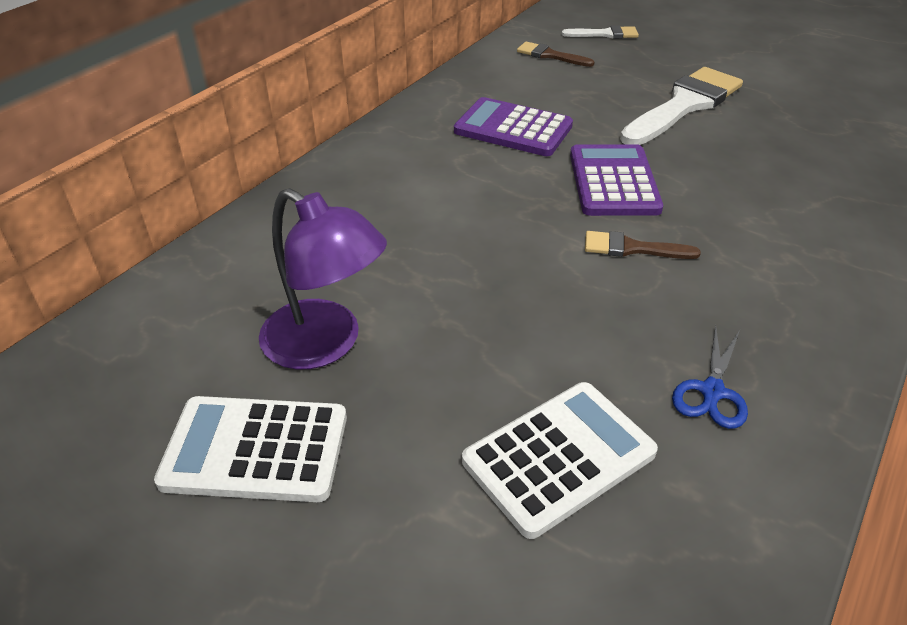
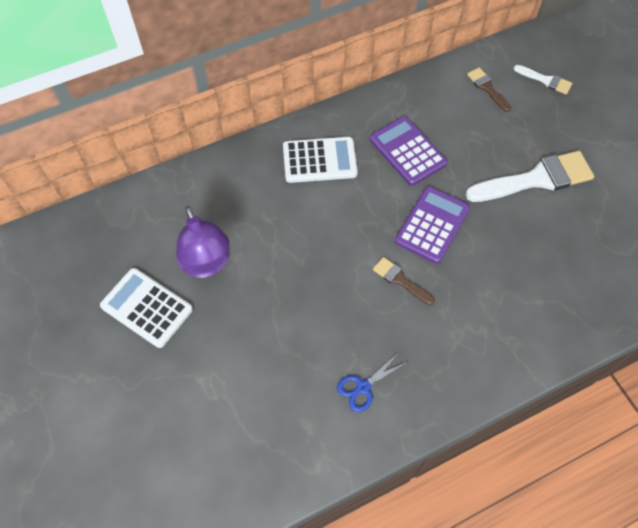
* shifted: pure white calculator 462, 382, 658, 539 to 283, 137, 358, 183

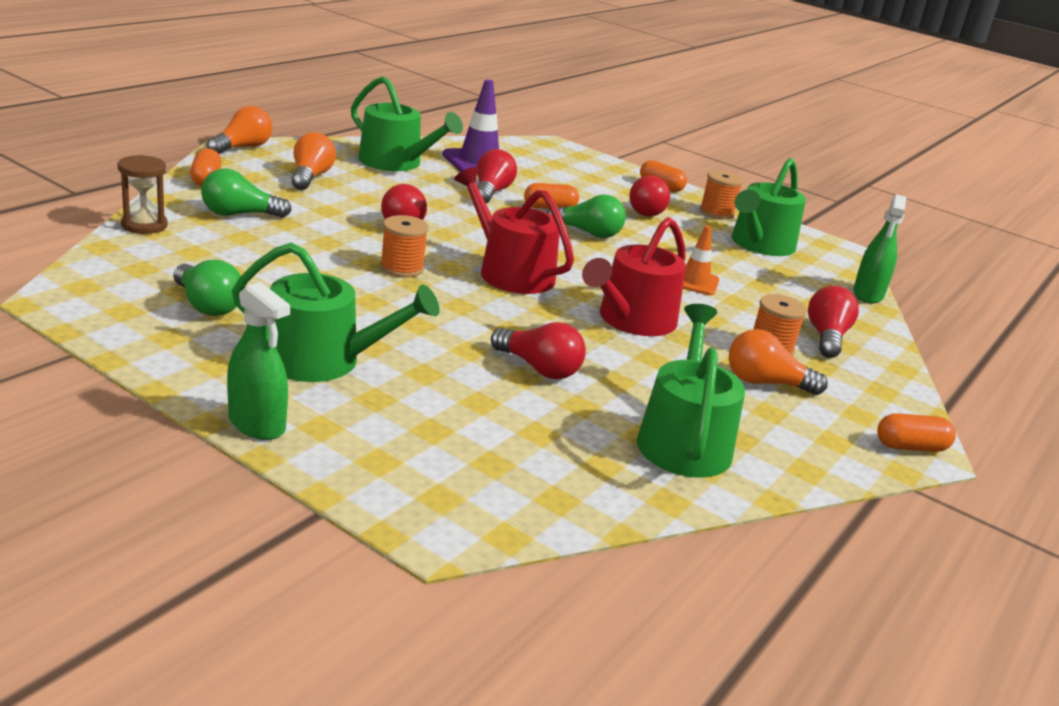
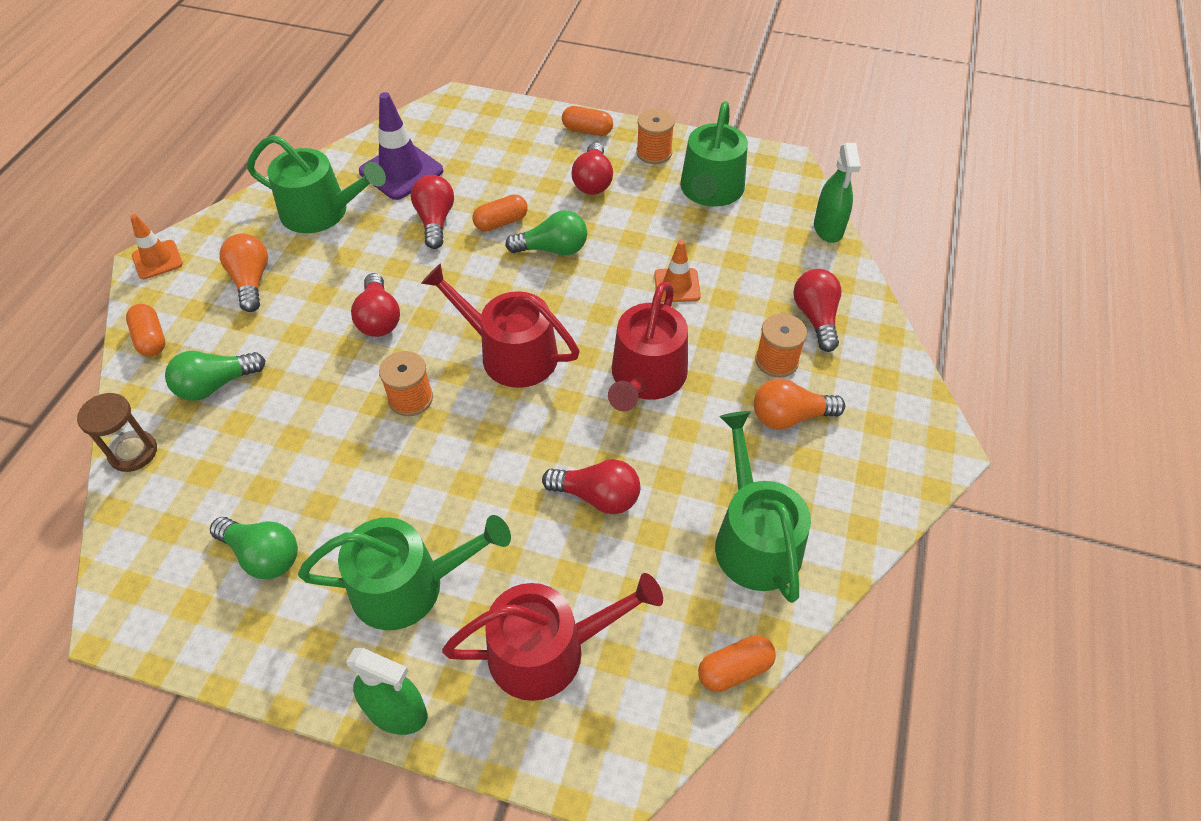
* swapped: orange lightbulb 207, 106, 273, 154 to orange road cone 130, 214, 183, 280
* shifted: orange capsule 877, 413, 956, 452 to 698, 635, 776, 692
* new: crimson watering pot 442, 573, 663, 701

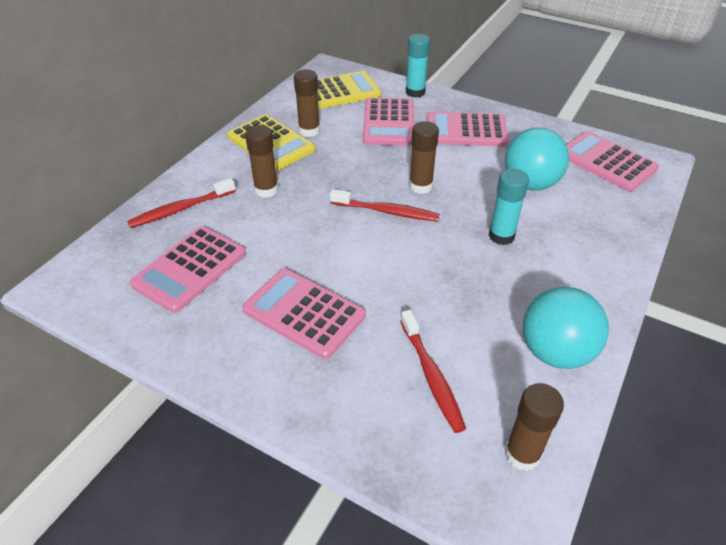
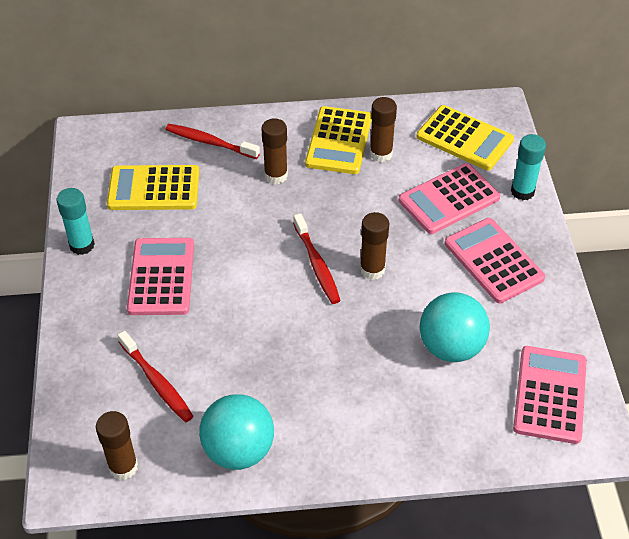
* repainted: rose-pink calculator 130, 226, 246, 313 to bright yellow calculator 107, 165, 199, 210
* rotated: crimson tooth brush 400, 310, 466, 433 = 117, 331, 194, 422 75 degrees counterclockwise
* shifted: teal glue stick 489, 169, 529, 245 to 57, 188, 95, 255

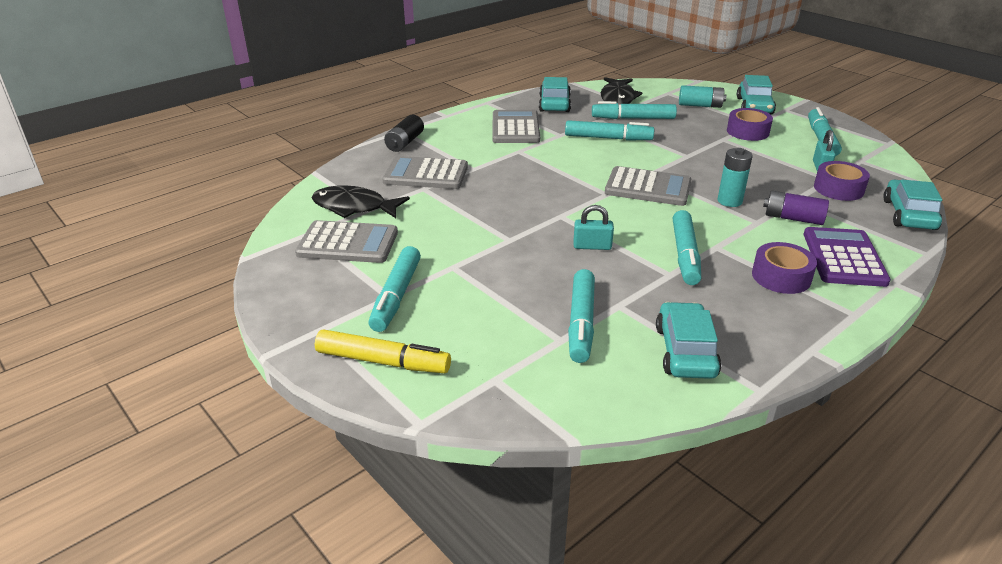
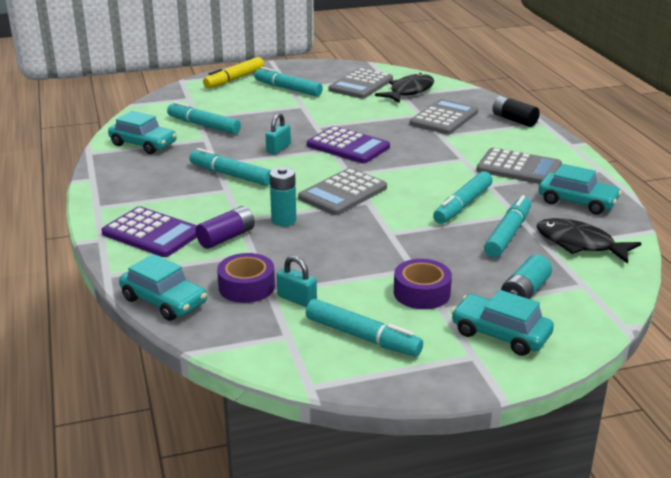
* gone: purple sticky tape 752, 242, 817, 294
* new: purple calculator 307, 126, 390, 164

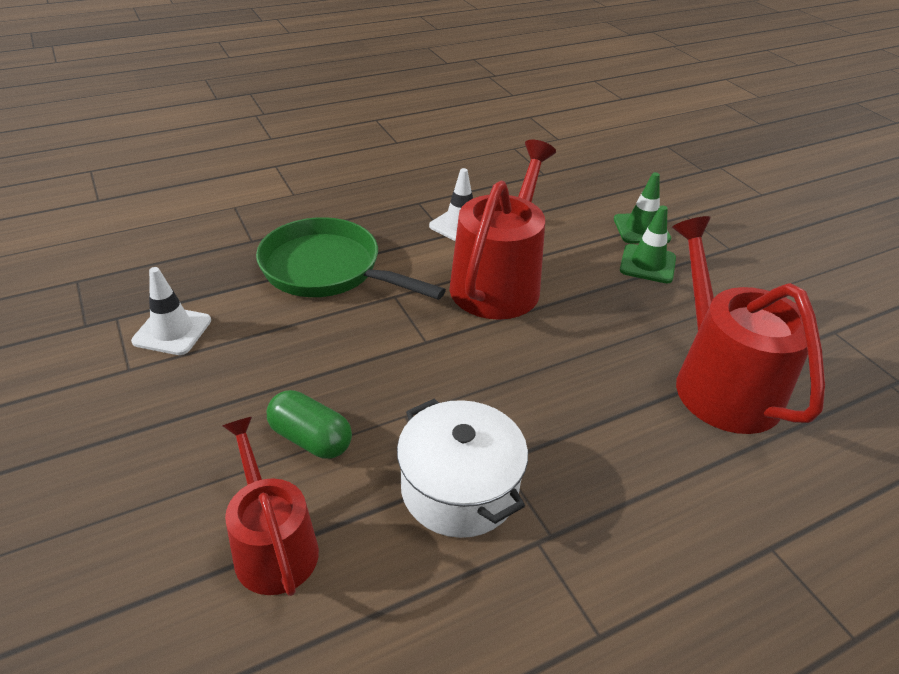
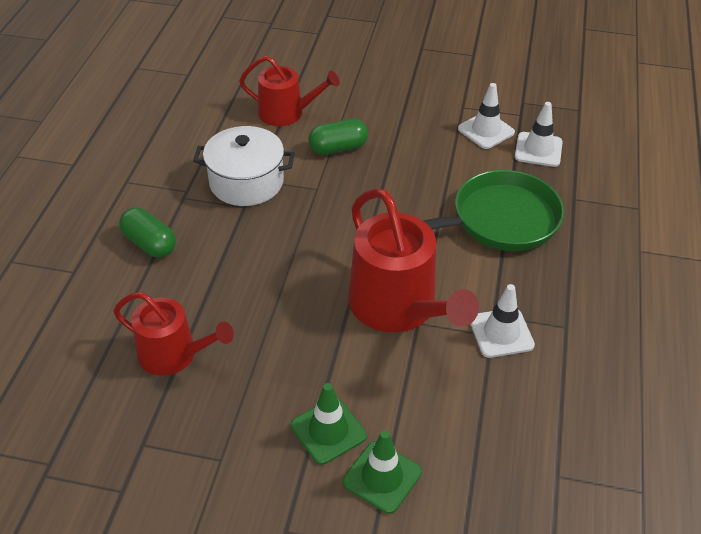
* scaled: crimson watering pot 672, 216, 825, 434 = 113, 292, 234, 376 x0.62
* new: emerald capsule 119, 208, 176, 258
* new: pure white road cone 515, 102, 563, 167

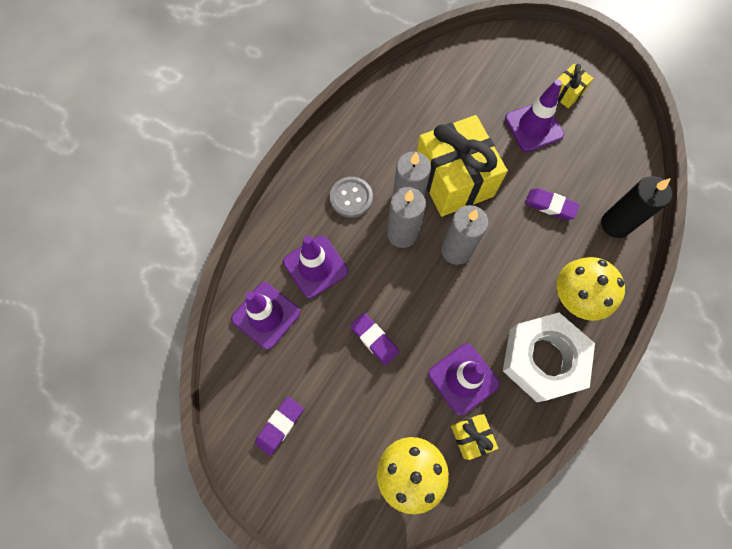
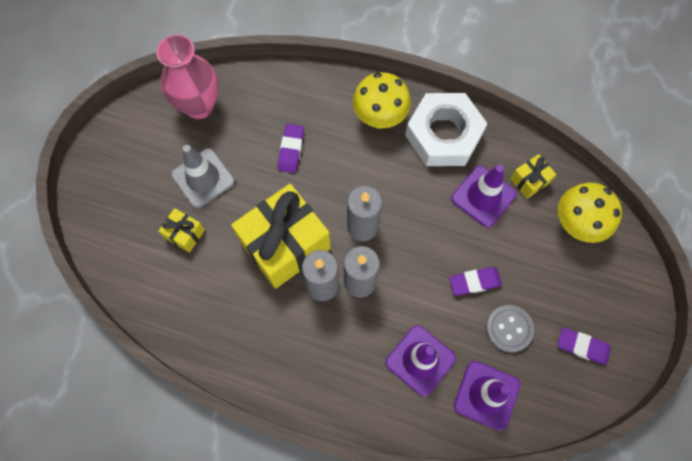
* shifted: gray shirt button 330, 177, 373, 218 to 486, 305, 534, 353
* rotated: purple gum eraser 350, 313, 399, 365 = 449, 267, 502, 296 45 degrees clockwise
* repainted: purple road cone 505, 79, 564, 152 to gray road cone 171, 145, 235, 209
* shifted: bright yellow present 558, 64, 594, 108 to 159, 208, 205, 253
* gone: black pillar candle 601, 176, 672, 238
* new: rose-pink flower vase 156, 34, 219, 119

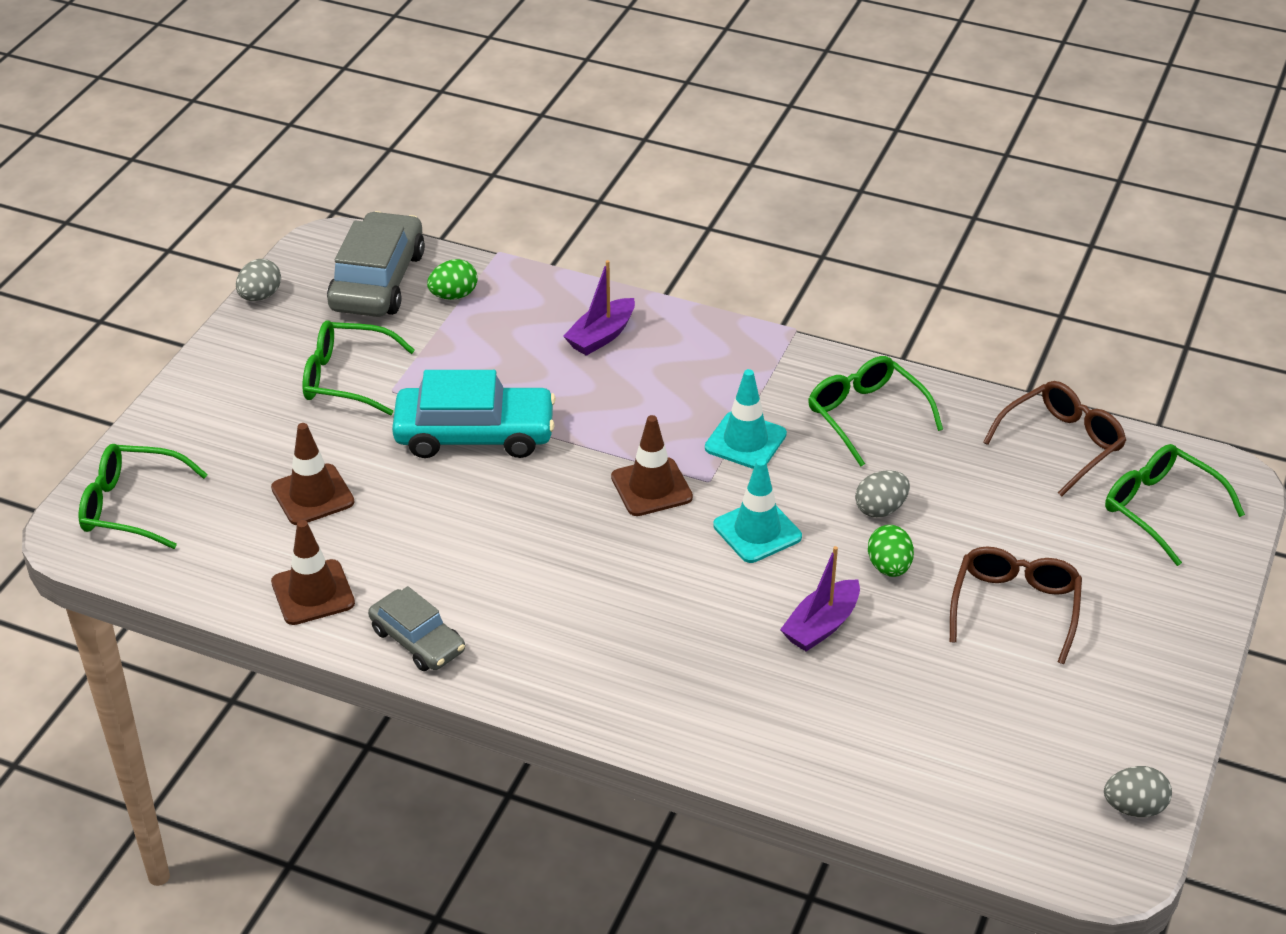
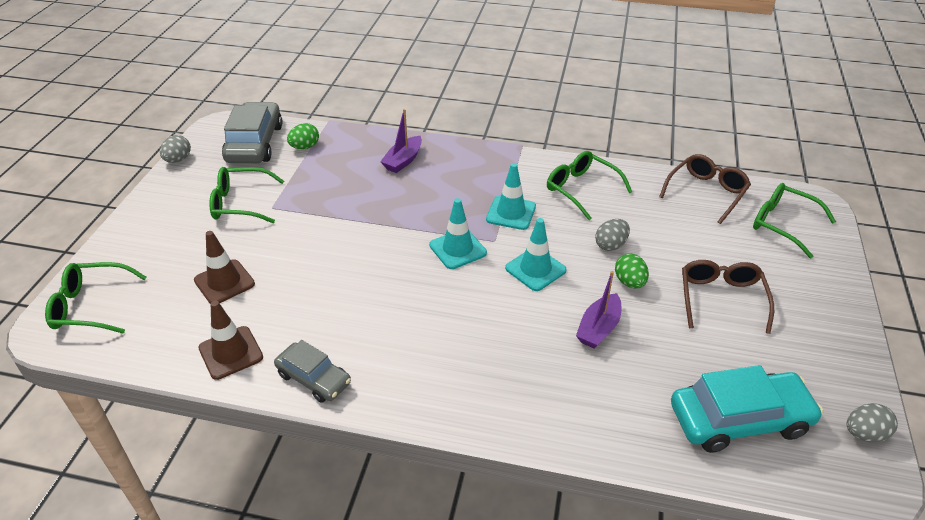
* shifted: teal automobile 392, 370, 556, 458 to 671, 365, 823, 453
* repainted: russet road cone 611, 415, 693, 516 to teal road cone 429, 198, 487, 269

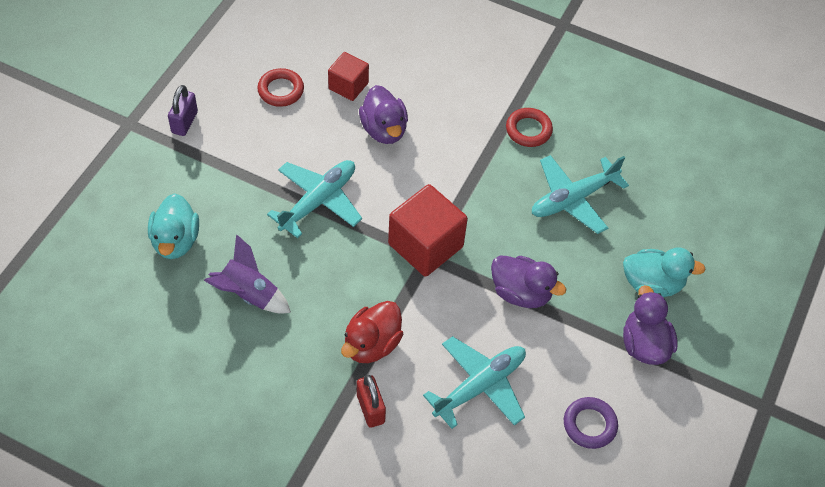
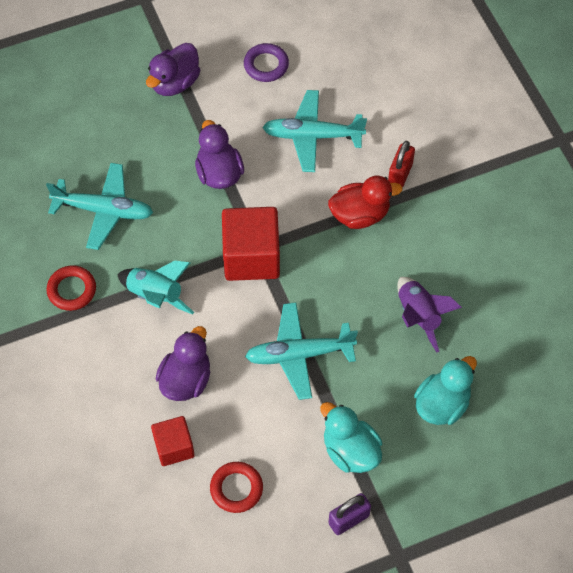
* shifted: teal rubber duck 623, 247, 705, 297 to 320, 402, 382, 473
* new: teal toy rocket 117, 260, 194, 315

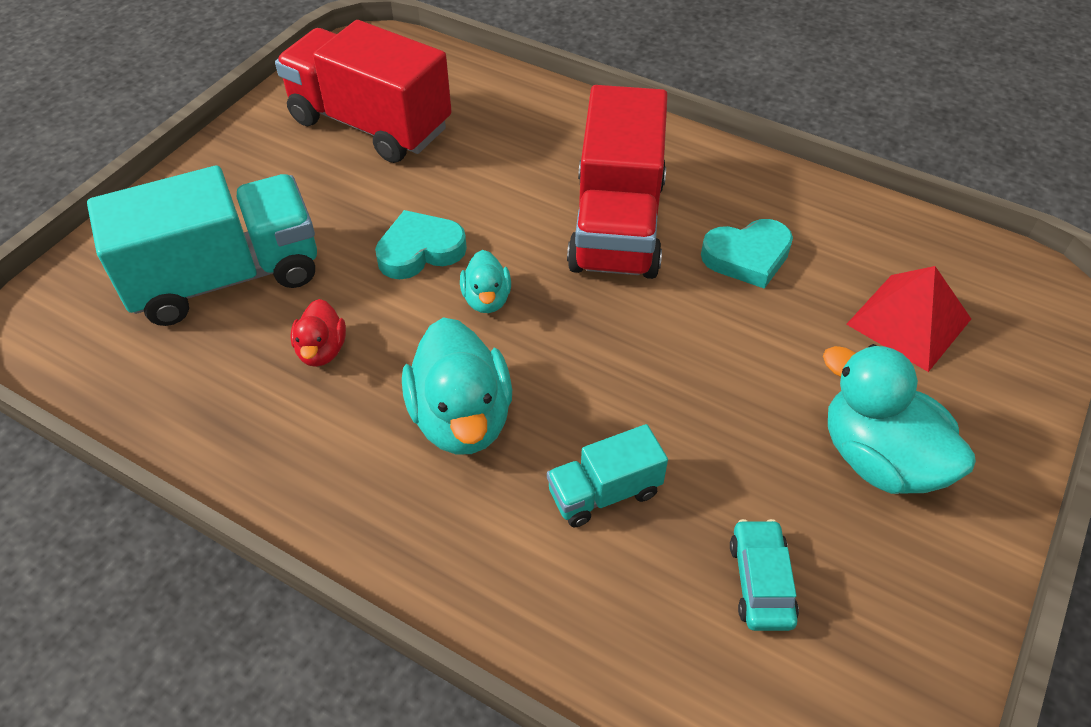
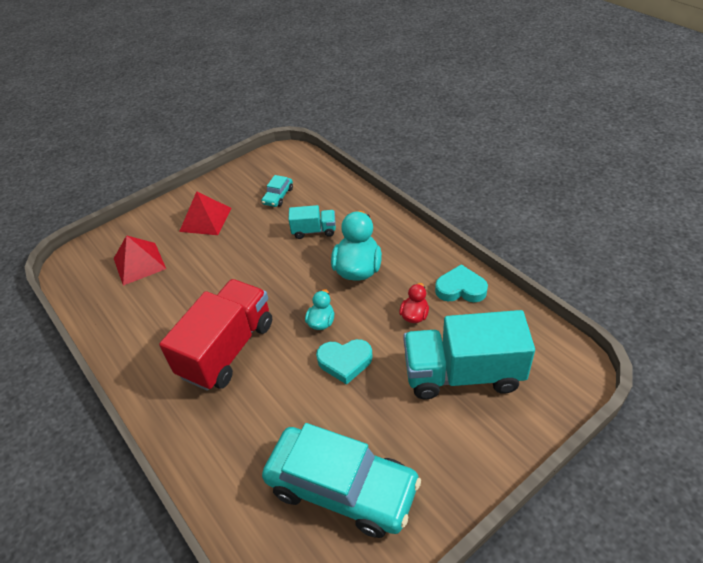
* swapped: crimson lorry 275, 20, 452, 163 to teal automobile 262, 423, 421, 538
* shifted: teal heart 701, 219, 793, 289 to 435, 264, 488, 302
* swapped: teal rubber duck 823, 344, 976, 494 to crimson pyramid shape 179, 191, 231, 235

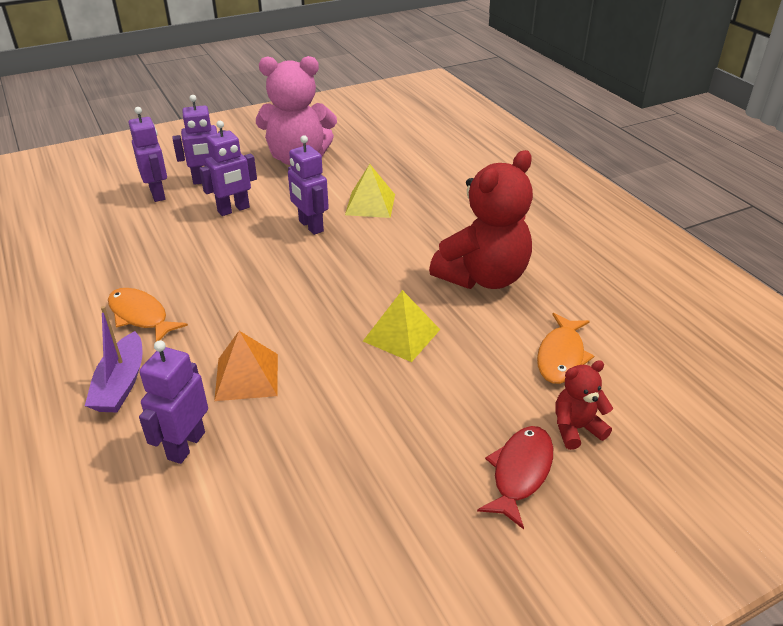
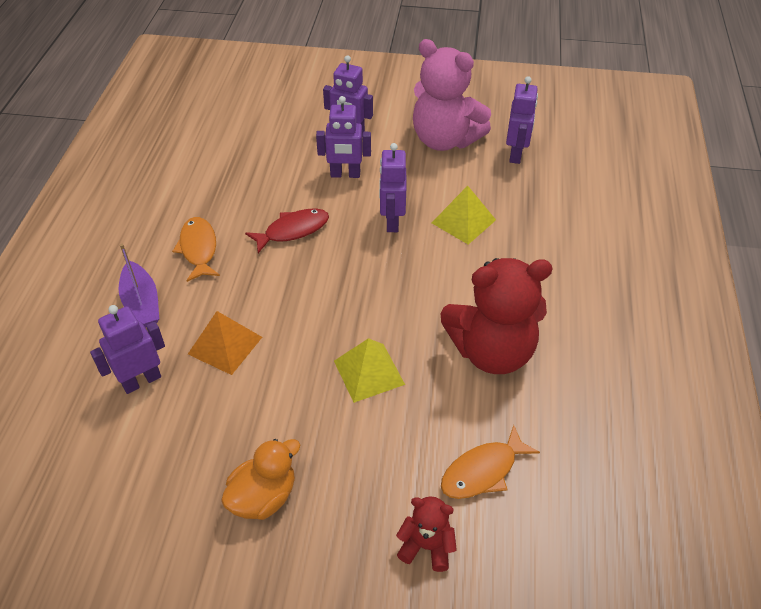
* rotated: purple toy boat 85, 306, 143, 412 = 119, 244, 159, 328 60 degrees counterclockwise
* shifted: purple robot 129, 107, 167, 202 to 506, 76, 538, 164
* shifted: crimson toy fish 477, 426, 553, 529 to 245, 208, 329, 253
* new: orange rubber duck 221, 439, 300, 520

